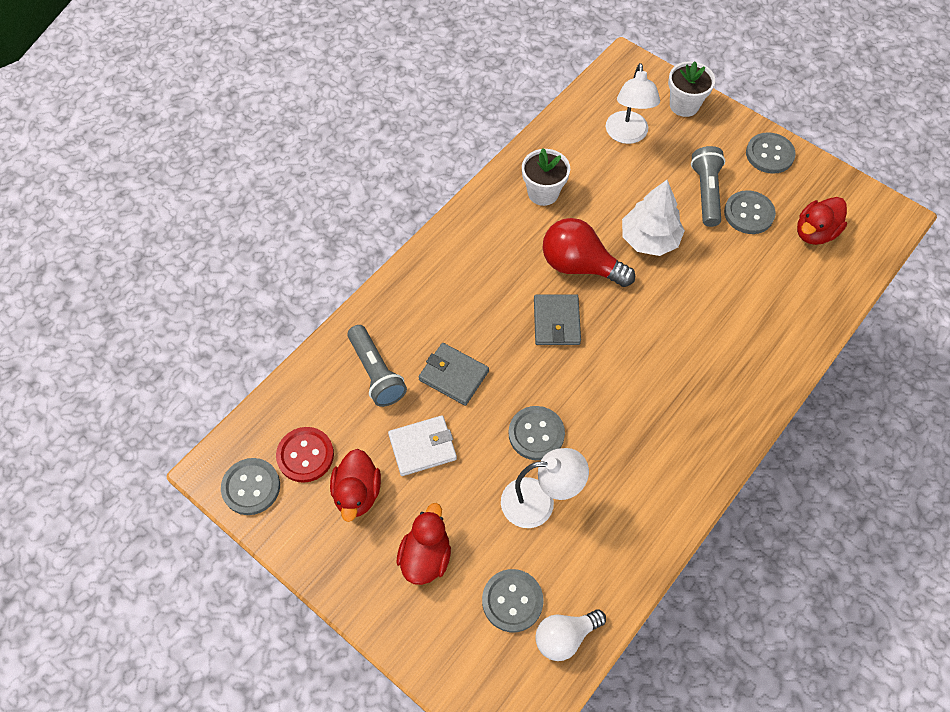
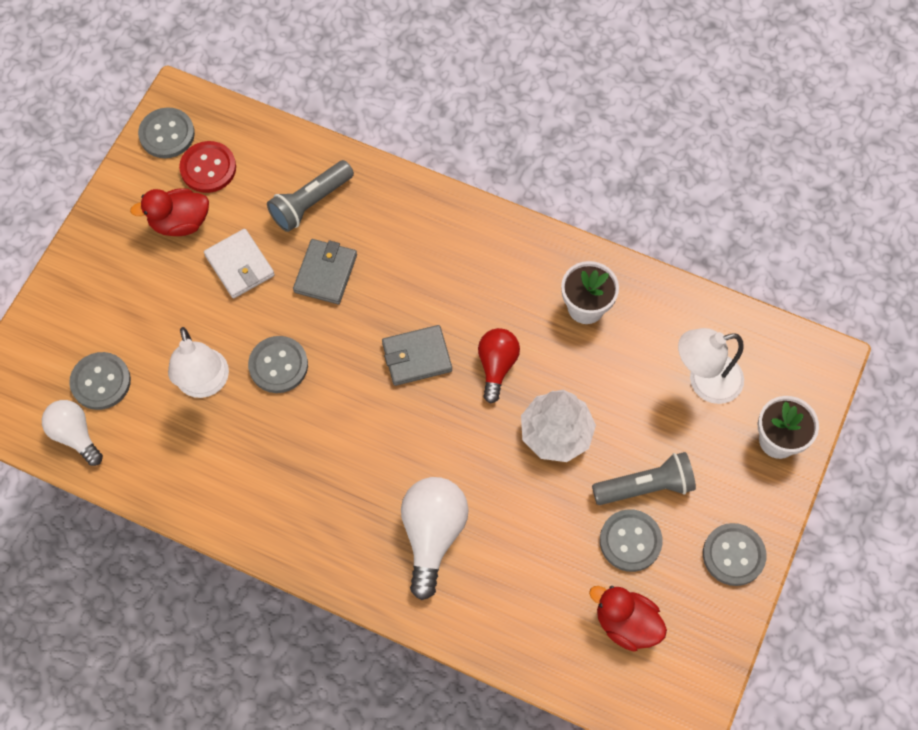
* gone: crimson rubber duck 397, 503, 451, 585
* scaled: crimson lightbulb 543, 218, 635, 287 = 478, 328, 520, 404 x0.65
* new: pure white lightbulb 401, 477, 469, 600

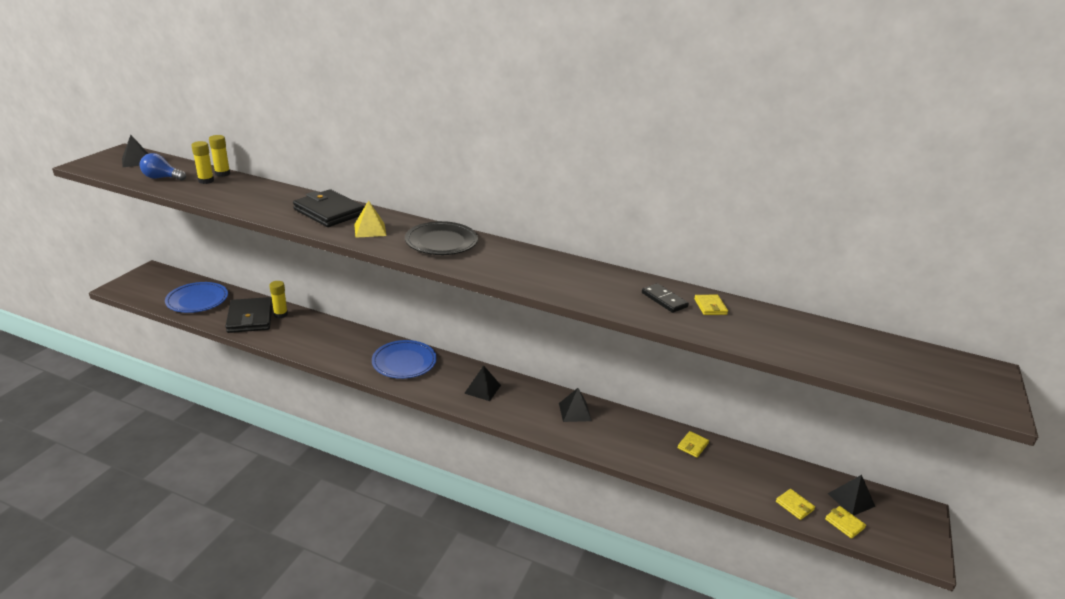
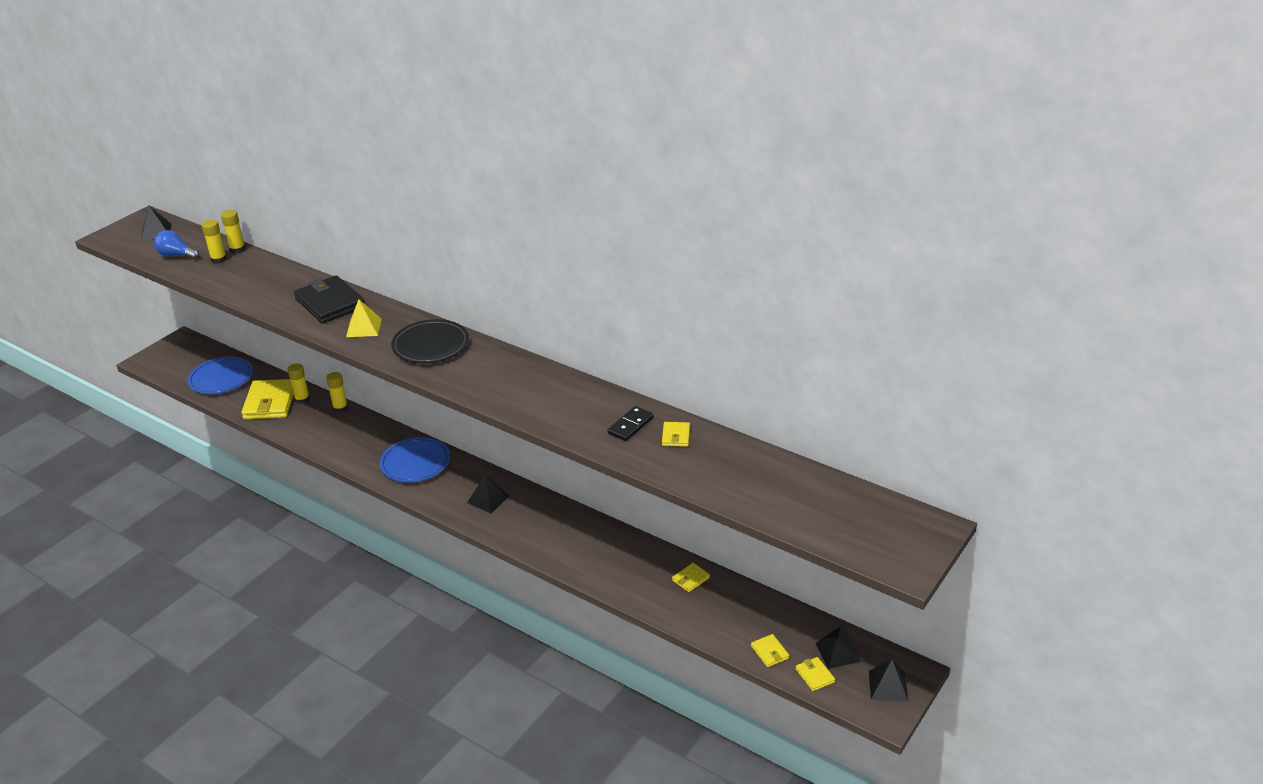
* repainted: black billfold 225, 297, 272, 333 to bright yellow billfold 241, 379, 294, 419
* shifted: black pyramid shape 559, 388, 592, 422 to 869, 660, 908, 701
* rotated: black domino 642, 283, 689, 313 = 607, 406, 654, 441 60 degrees clockwise
* new: bright yellow glue stick 326, 372, 348, 413

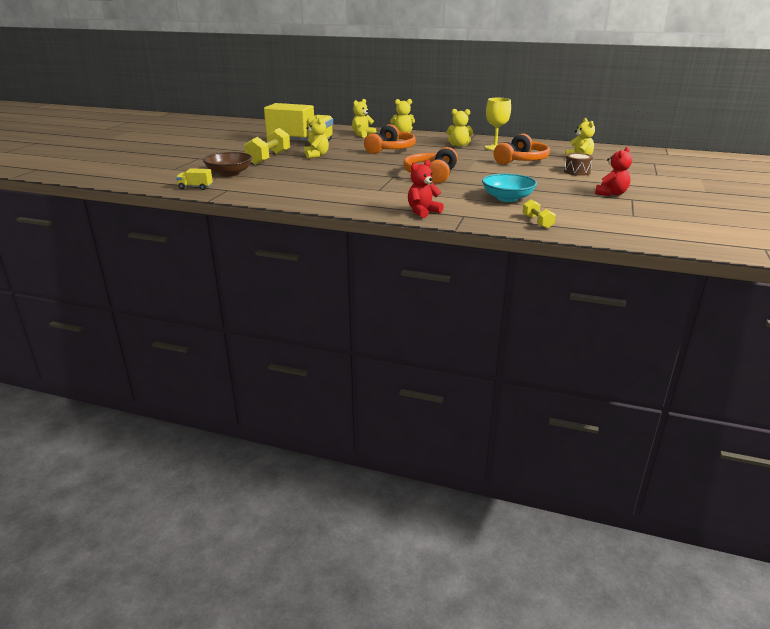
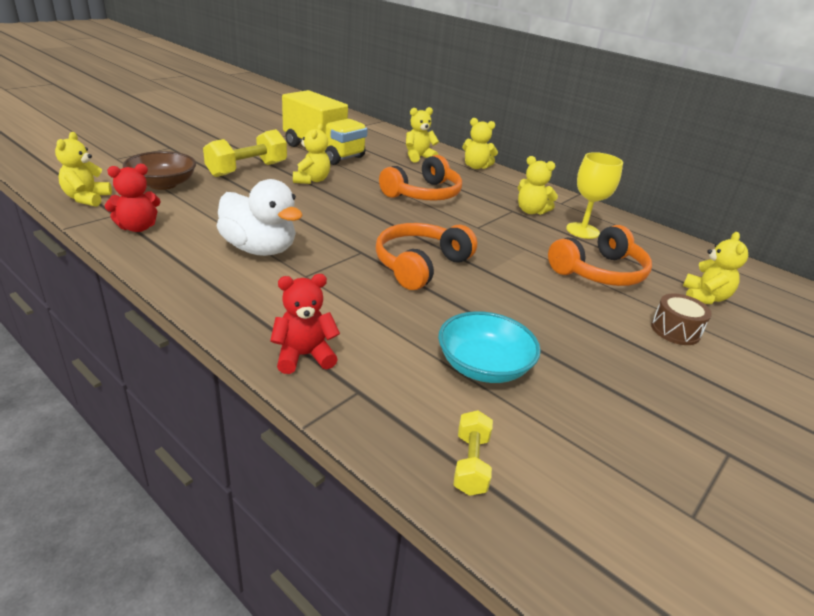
* swapped: bright yellow lorry 176, 168, 213, 190 to bright yellow teddy 55, 132, 112, 207
* shifted: crimson teddy 595, 147, 632, 196 to 105, 164, 161, 232
* new: pure white rubber duck 217, 179, 303, 256

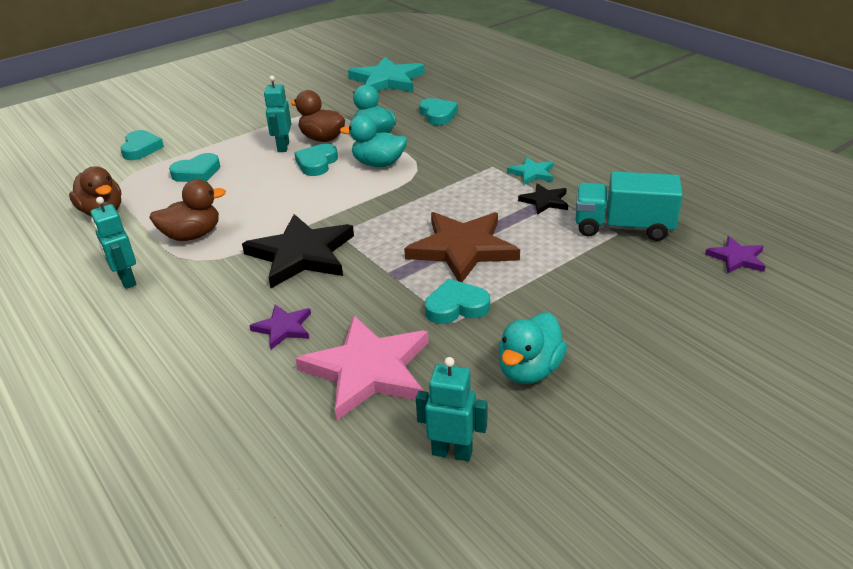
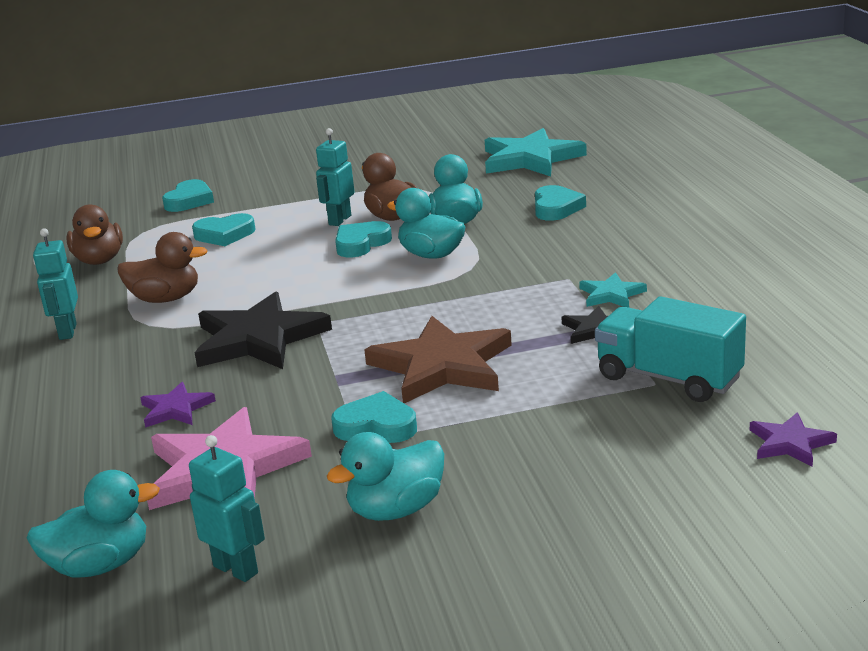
* new: teal rubber duck 26, 470, 160, 578

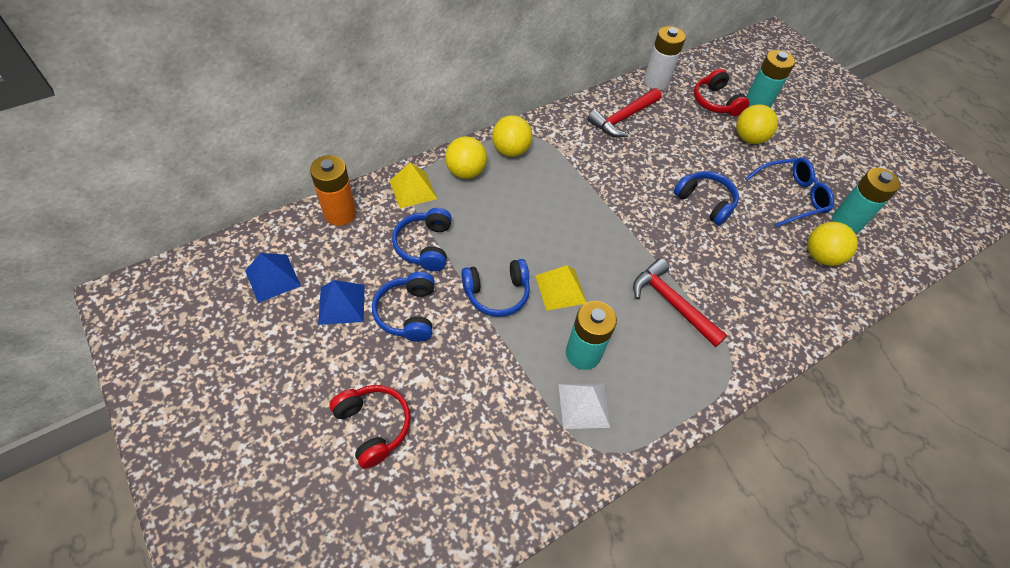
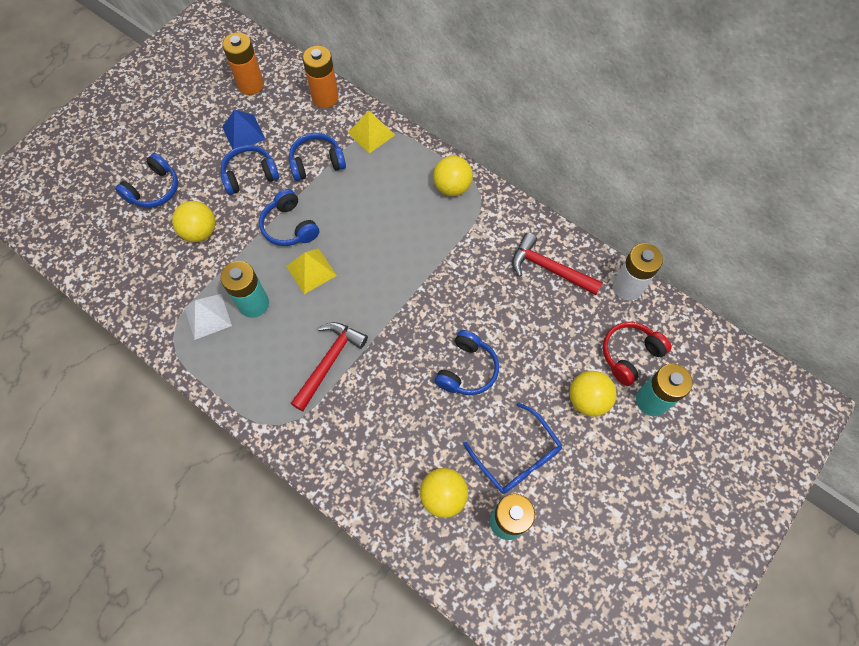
* swapped: royal blue pyramid shape 245, 253, 301, 303 to orange AA battery 222, 32, 264, 95
* repainted: crimson headphones 329, 385, 411, 469 to royal blue headphones 115, 153, 178, 208
* shifted: bright yellow ball 445, 136, 487, 179 to 172, 201, 215, 242

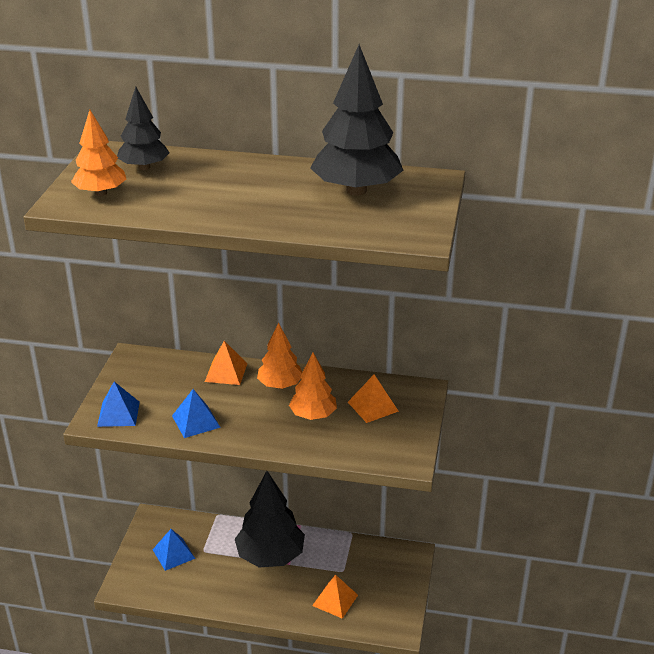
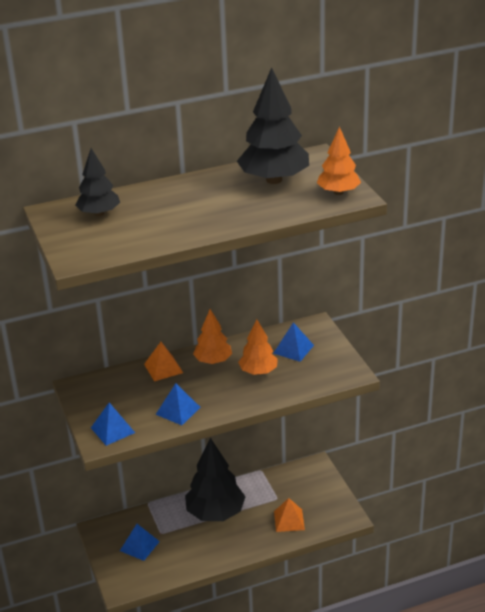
* shifted: orange fir tree 71, 110, 126, 196 to 317, 126, 361, 195
* repainted: orange pyramid shape 348, 375, 399, 423 to royal blue pyramid shape 273, 322, 314, 362

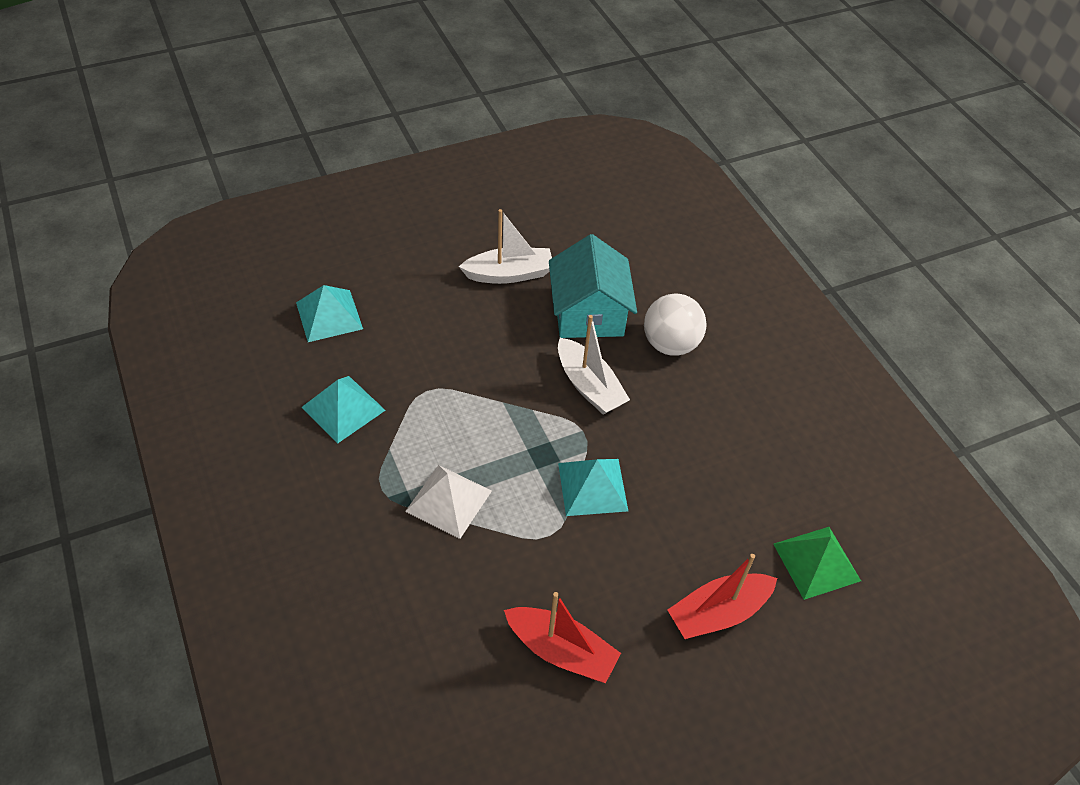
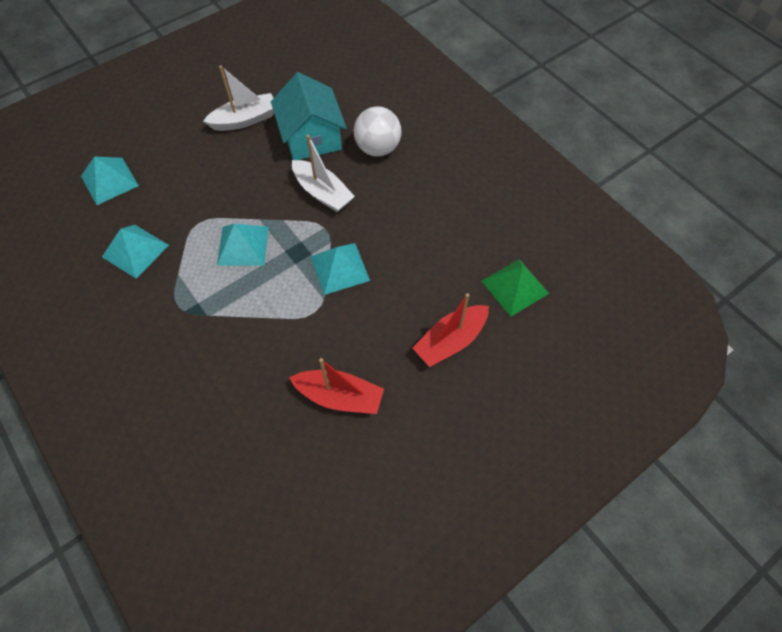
* gone: pure white pyramid shape 405, 465, 492, 539
* new: teal pyramid shape 217, 223, 268, 266

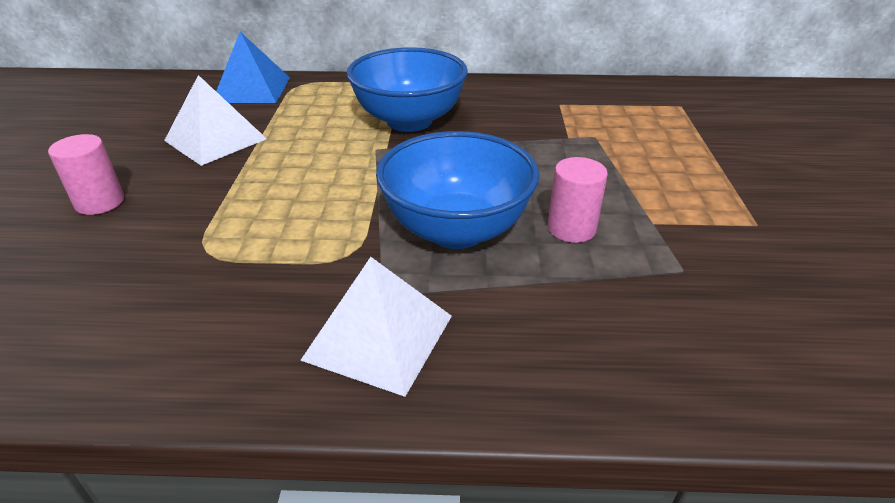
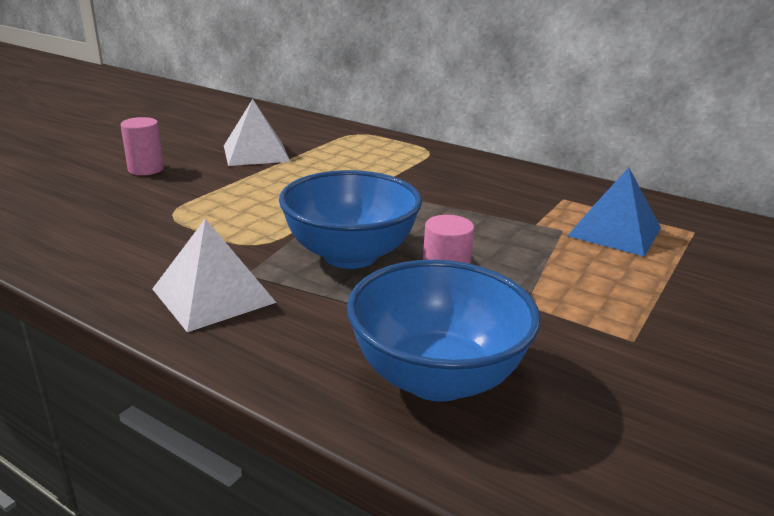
* shifted: royal blue pyramid shape 216, 32, 290, 103 to 568, 168, 661, 256
* shifted: royal blue deep dish 346, 47, 468, 132 to 347, 260, 541, 402

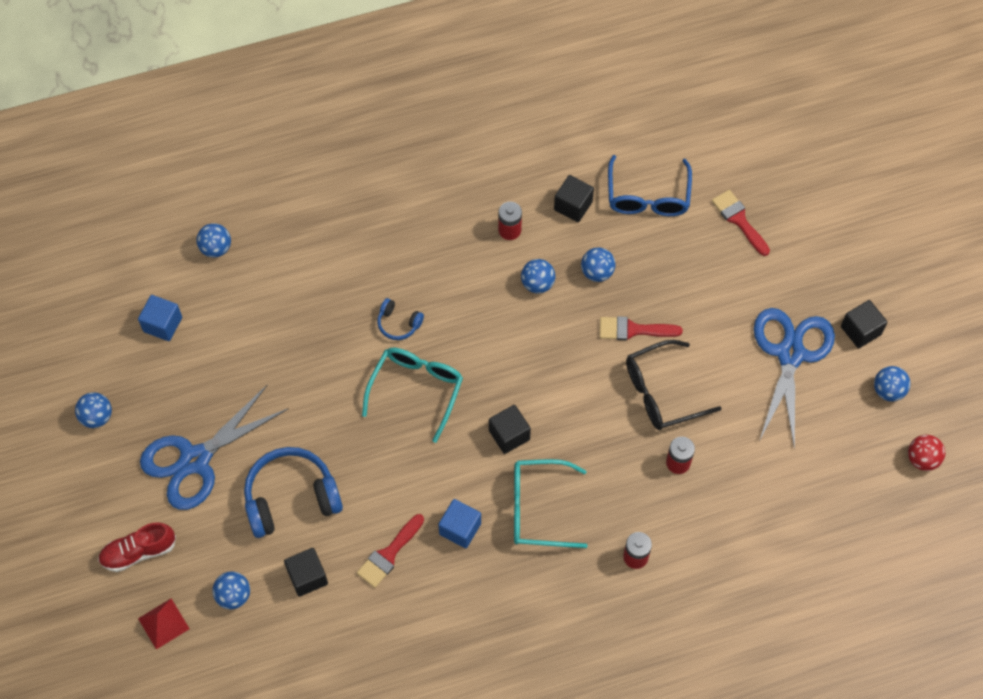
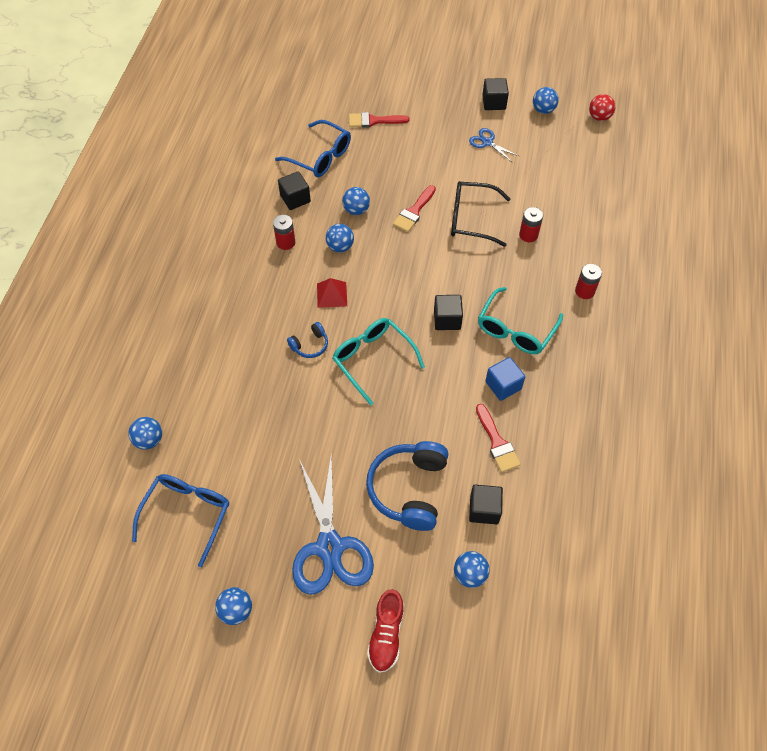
* swapped: royal blue solid cube 138, 295, 182, 341 to royal blue glasses 132, 474, 229, 567
* shifted: crimson pyramid shape 138, 598, 190, 650 to 317, 278, 347, 308
* rotated: black glasses 626, 340, 722, 430 = 451, 181, 510, 247 90 degrees clockwise
* scaled: royal blue pair of scissors 754, 308, 835, 449 = 469, 128, 519, 162 x0.47

